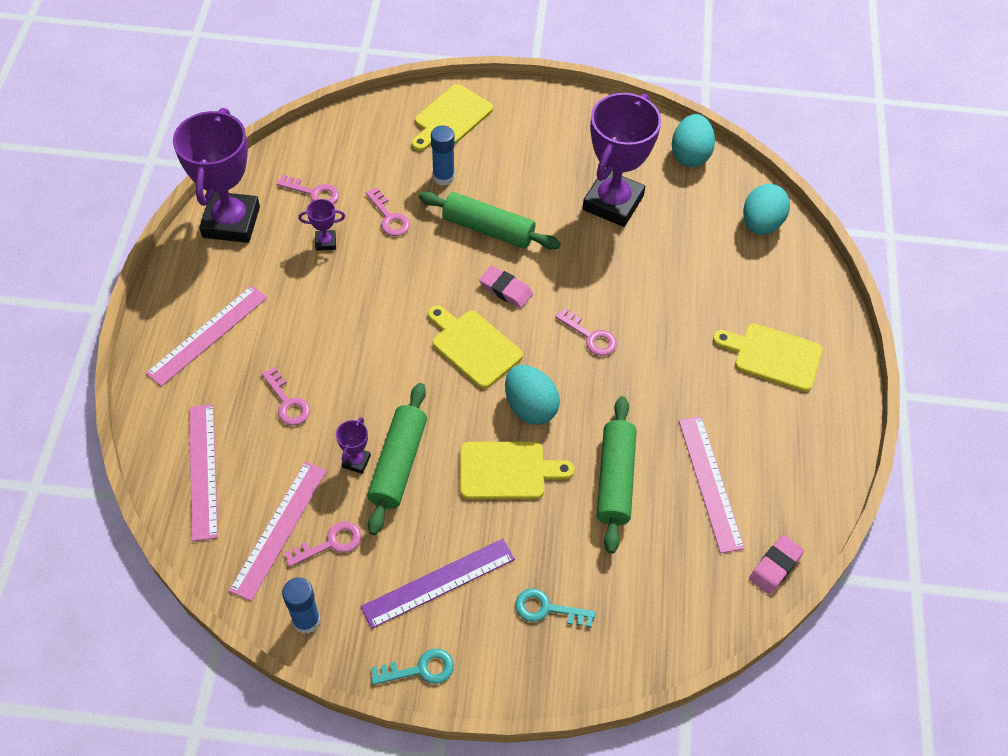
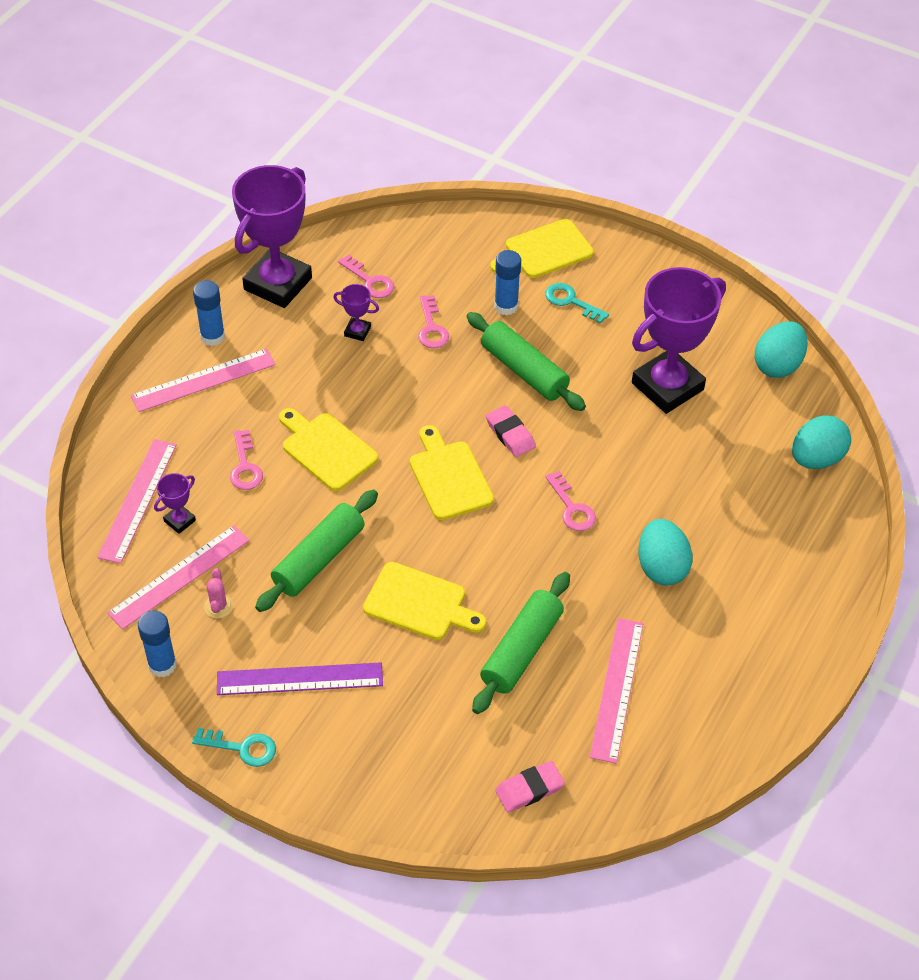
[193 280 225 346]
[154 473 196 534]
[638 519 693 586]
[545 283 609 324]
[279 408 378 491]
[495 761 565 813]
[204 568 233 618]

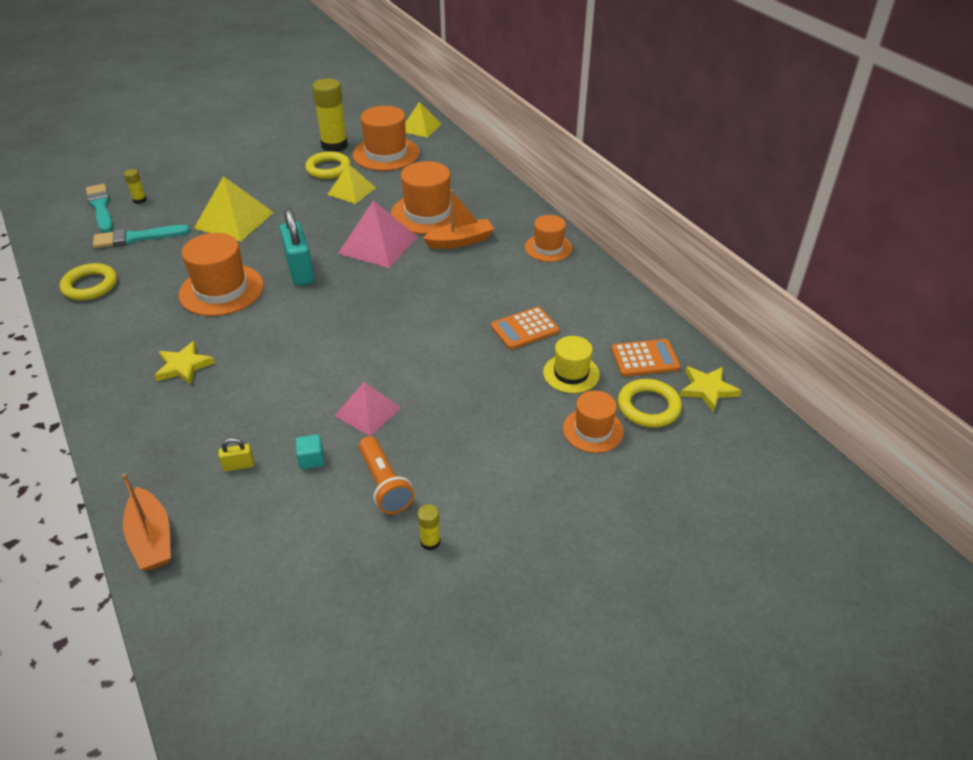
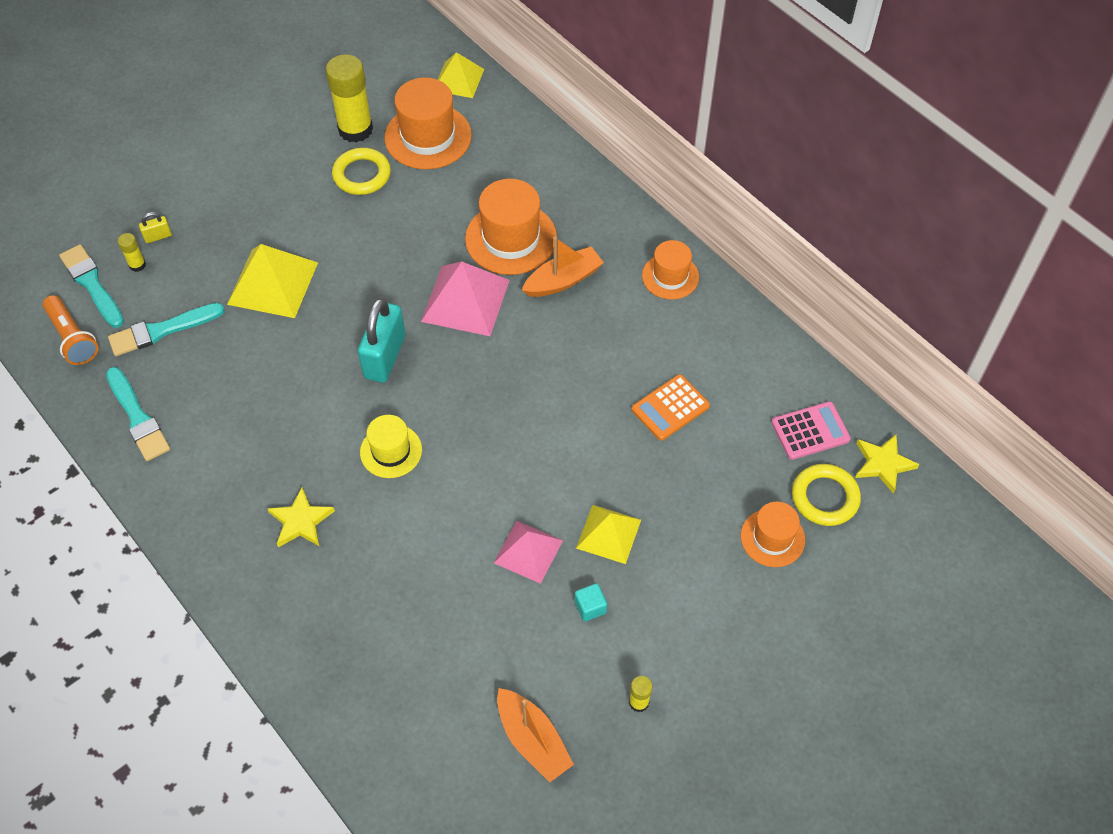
[179 233 264 316] (first image)
[497 688 574 782]
[139 212 172 243]
[575 583 607 621]
[576 505 641 564]
[43 295 98 365]
[360 415 422 478]
[106 367 170 461]
[772 401 851 460]
[358 298 405 383]

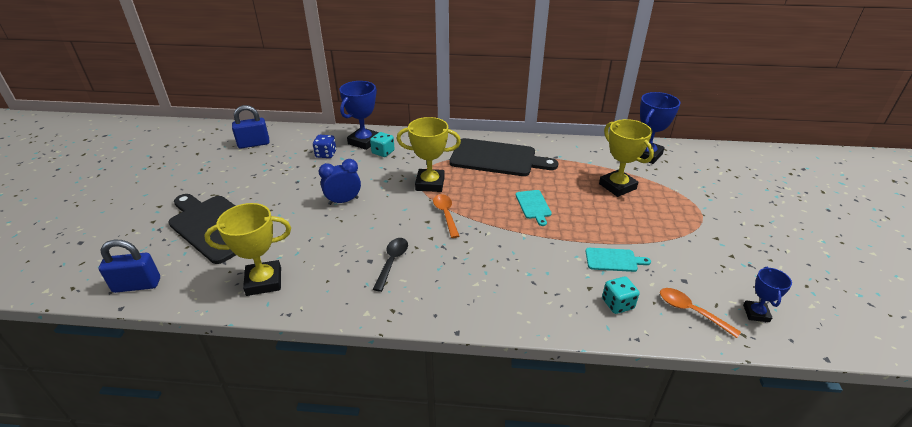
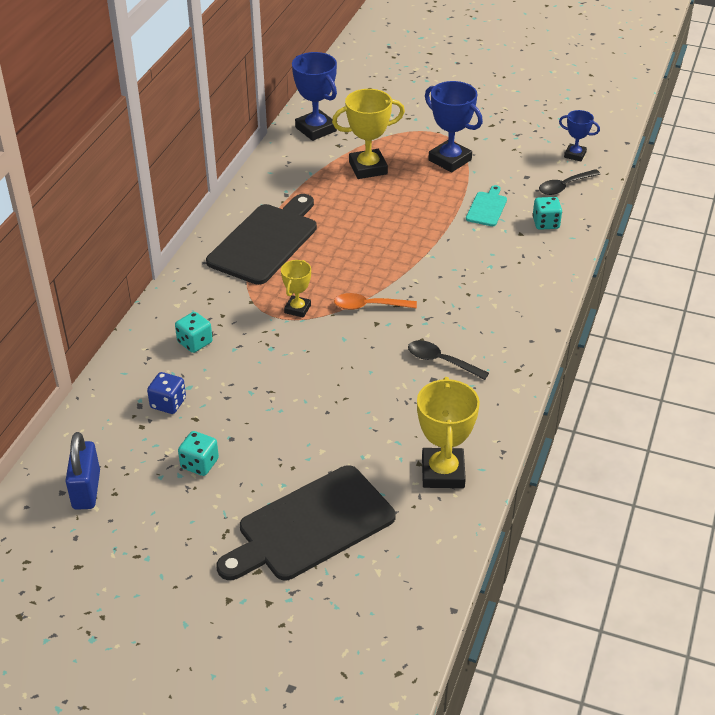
[99 240 160 293] (first image)
[319 159 361 205] (first image)
[516 190 552 226] (first image)
[178 431 219 476]
[425 81 483 172]
[539 169 600 195]
[281 260 311 318]

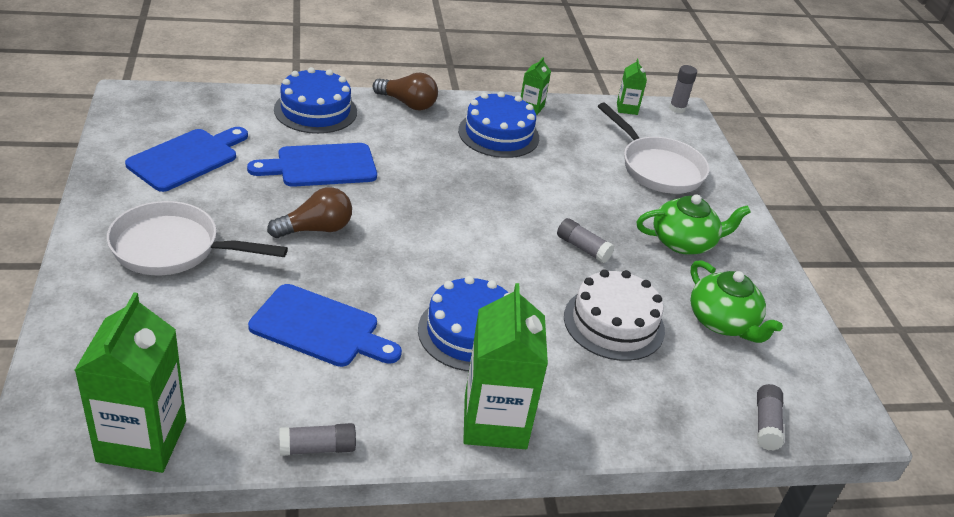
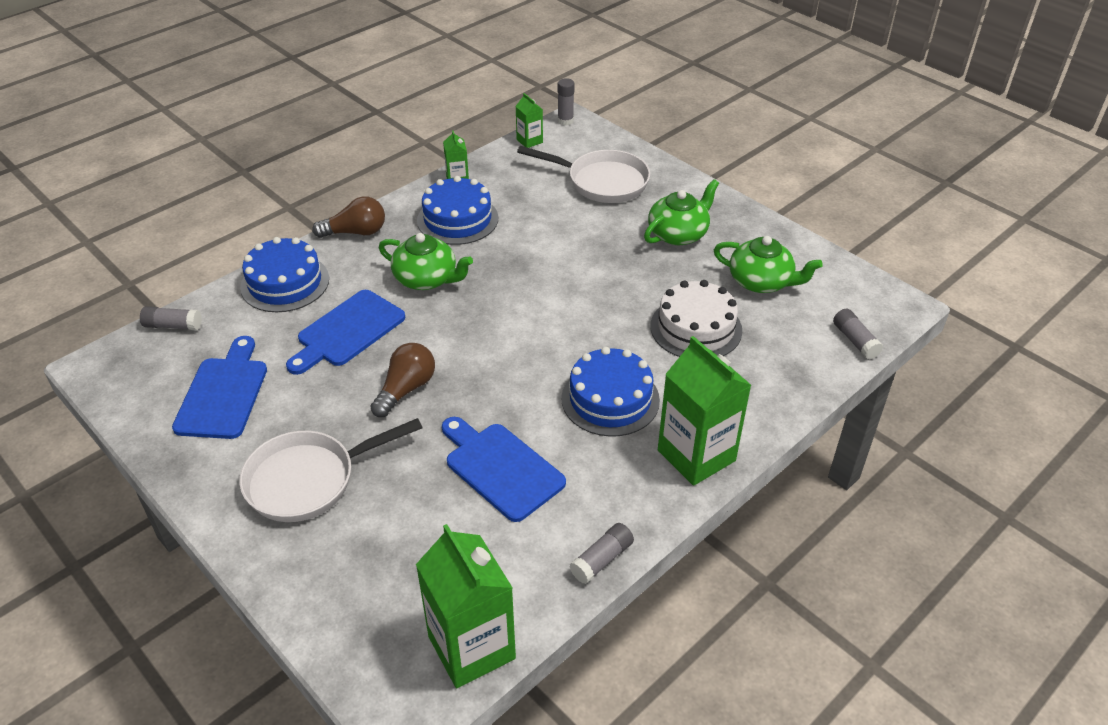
[379 233 473 290]
[140 306 202 330]
[442 417 566 522]

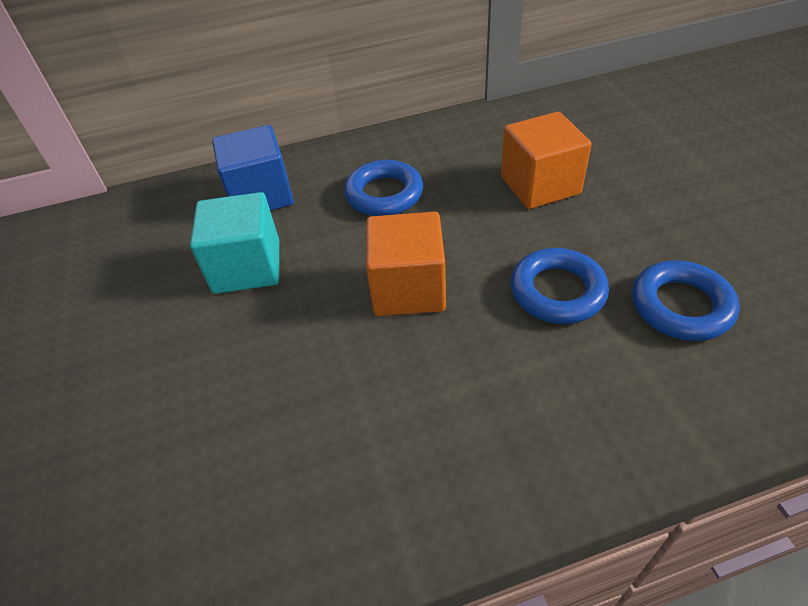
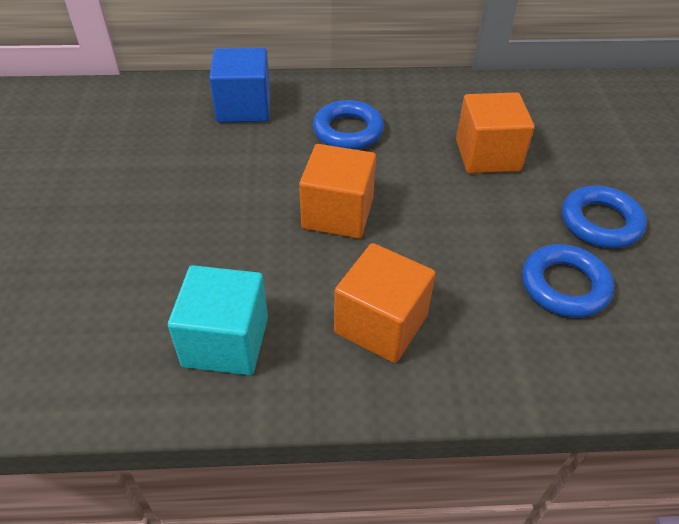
[334 243 436 363]
[168 265 268 375]
[562 185 647 248]

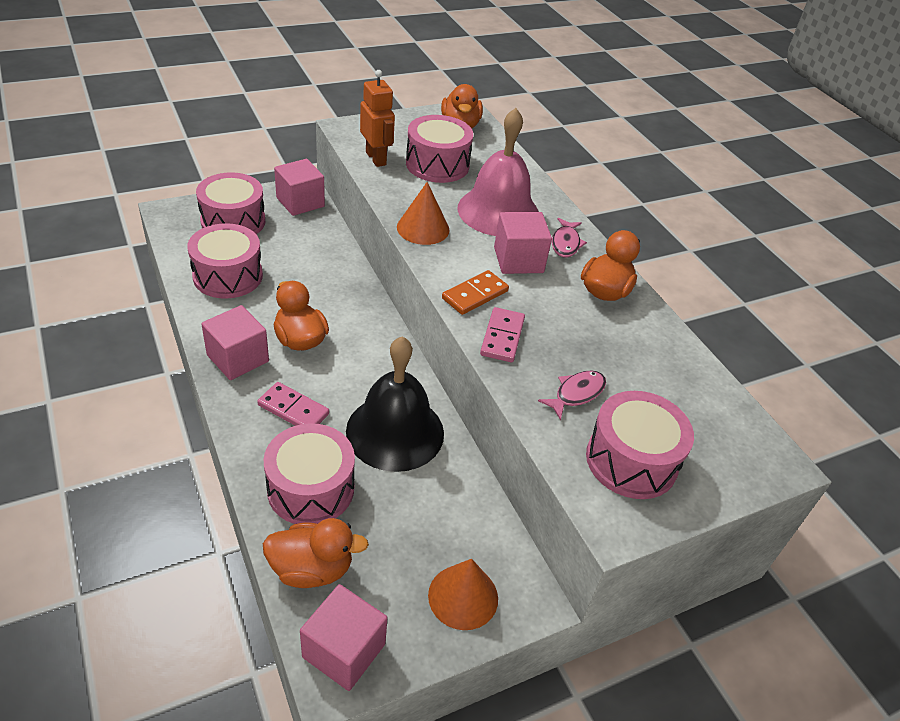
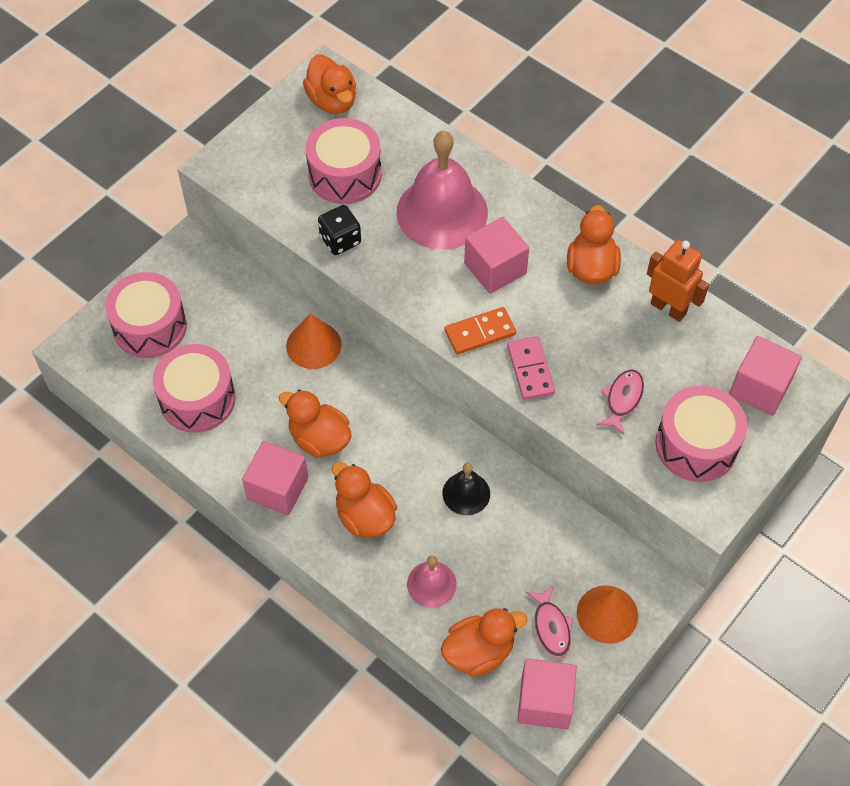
[318 205 361 255]
[729 336 802 416]
[647 240 709 322]
[286 314 342 369]
[526 586 574 658]
[332 462 397 538]
[407 555 457 608]
[445 307 516 355]
[442 463 490 515]

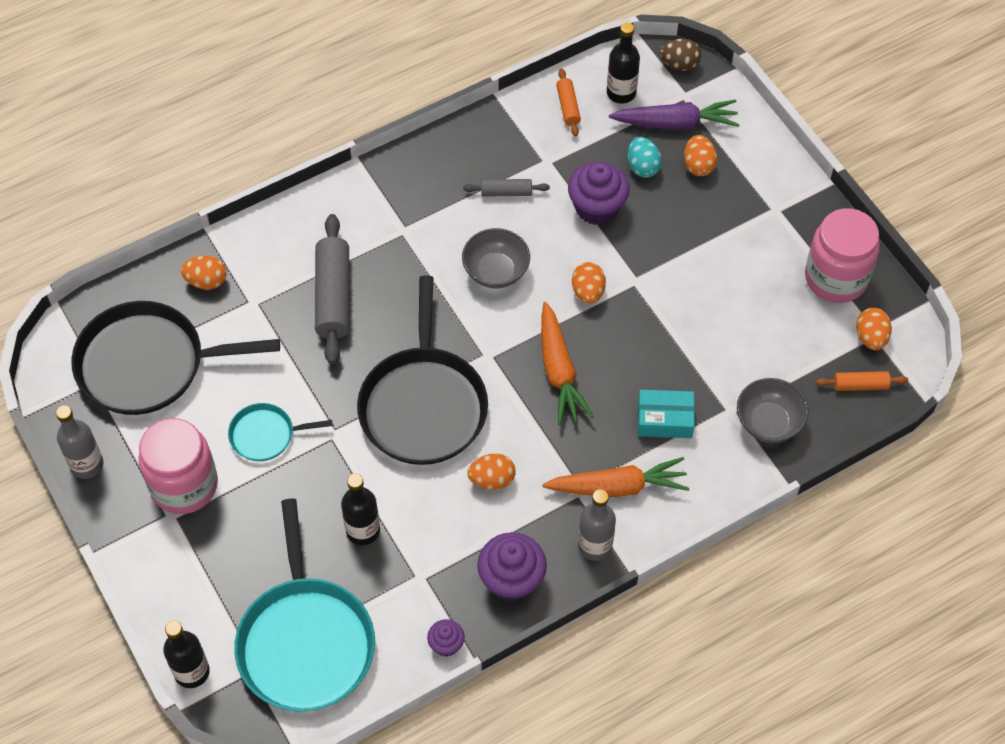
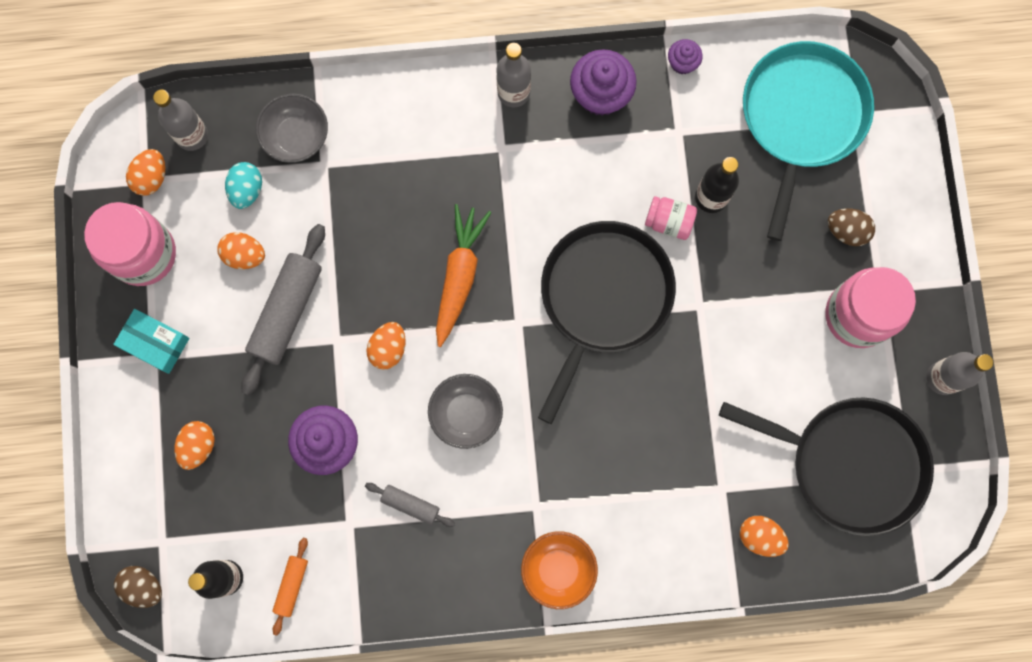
[163 621 210 688] (first image)
[228 403 333 461] (first image)
[542 457 689 497] (first image)
[609 100 740 130] (first image)
[521 531 598 609]
[645 196 697 240]
[828 208 875 246]
[241 224 325 395]
[217 232 265 269]
[225 162 262 209]
[113 309 189 374]
[153 89 208 151]

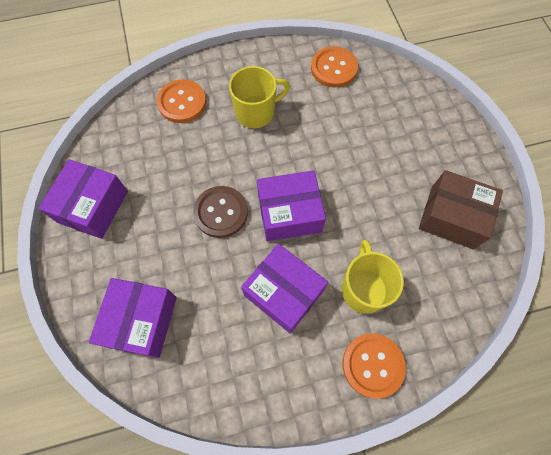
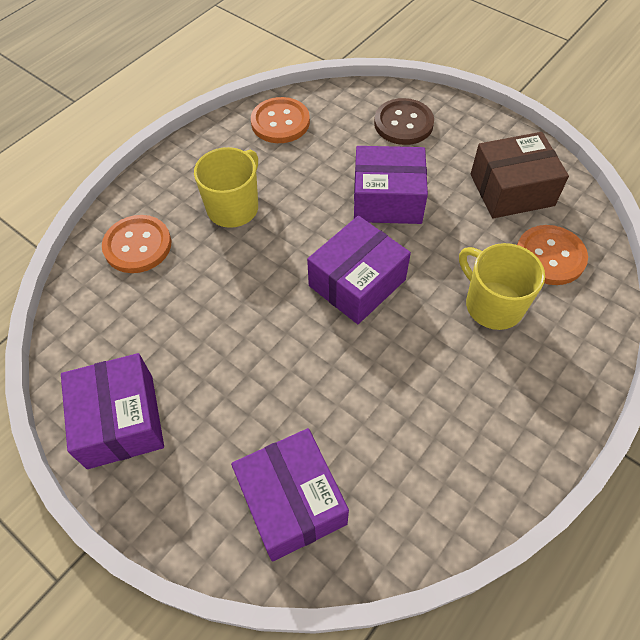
[374 98 434 145]
[354 146 428 224]
[517 225 588 285]

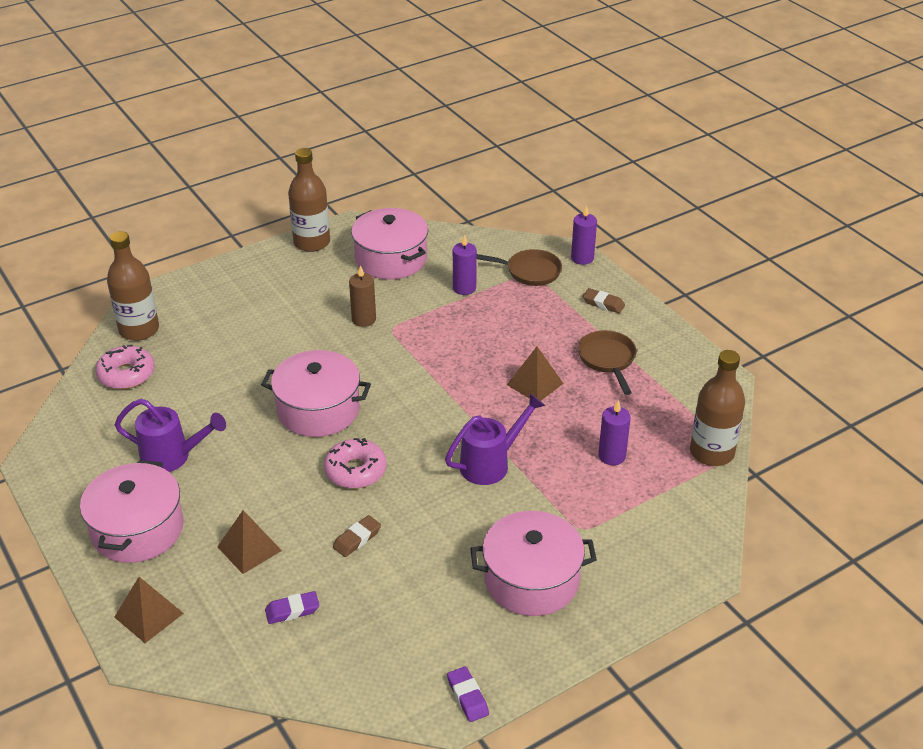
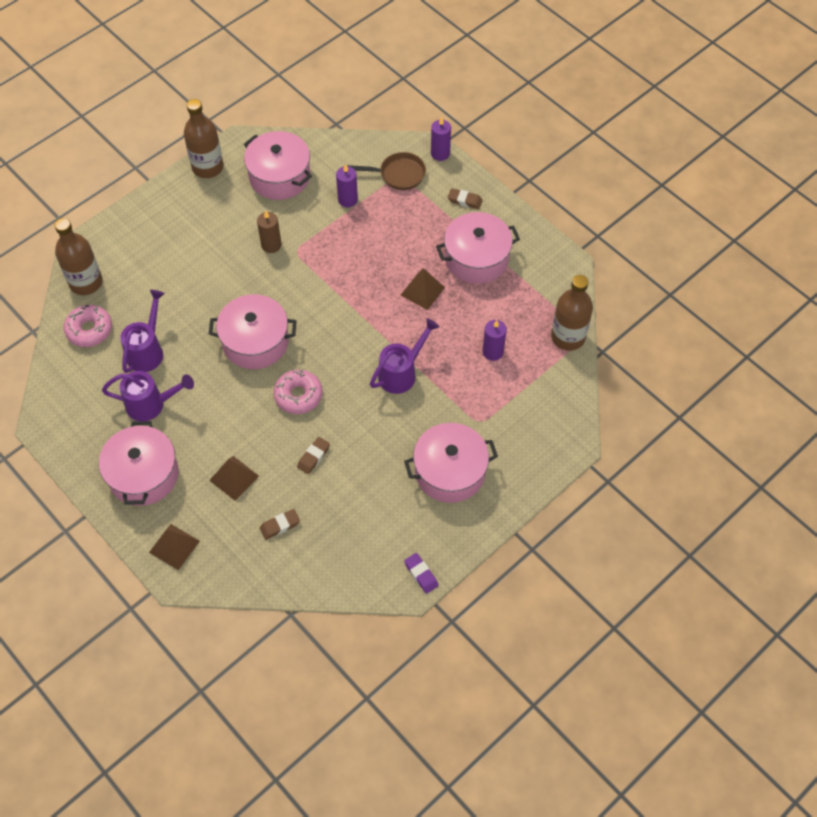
[120 290 165 373]
[436 212 520 284]
[260 509 300 540]

